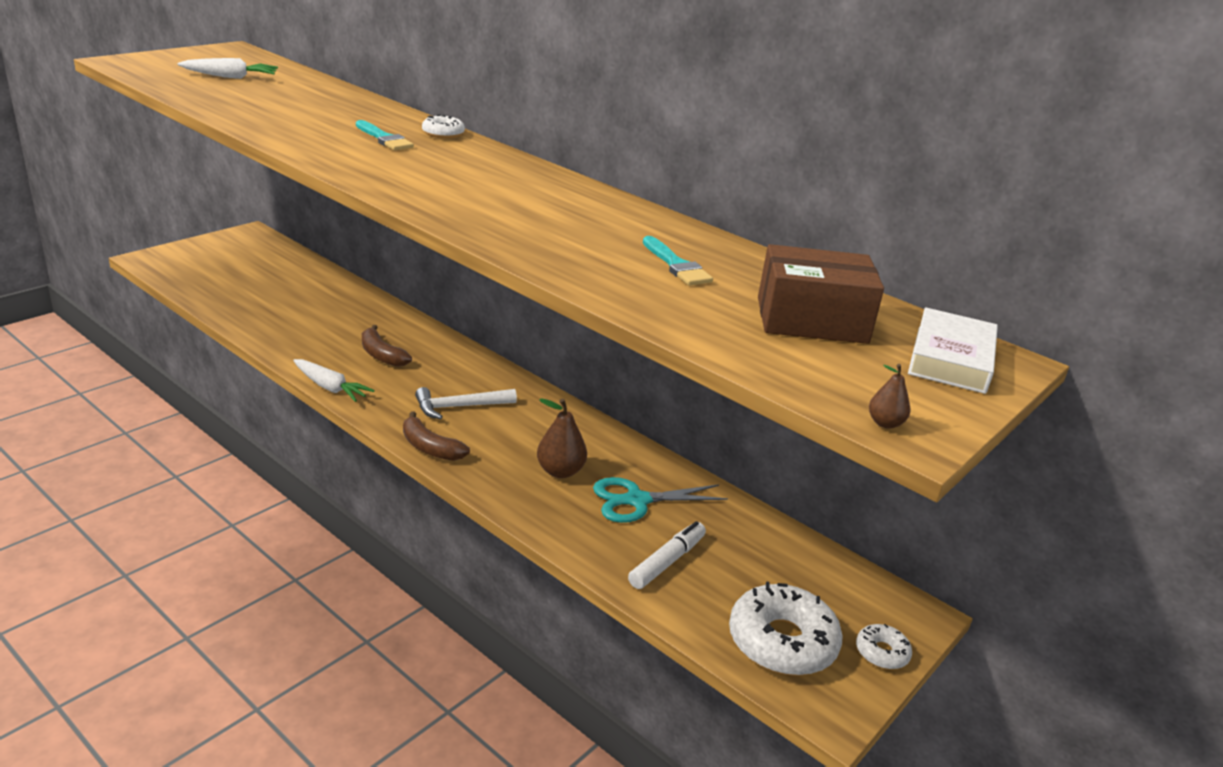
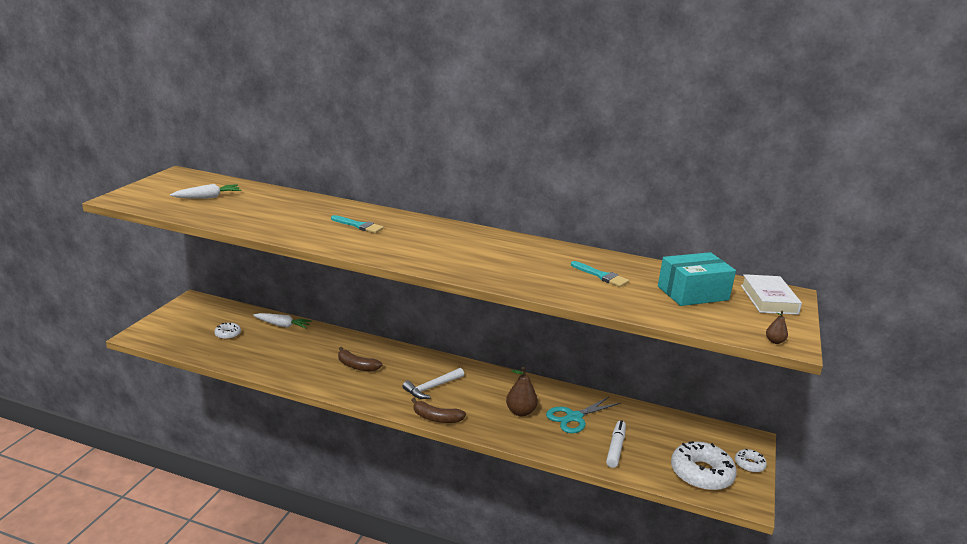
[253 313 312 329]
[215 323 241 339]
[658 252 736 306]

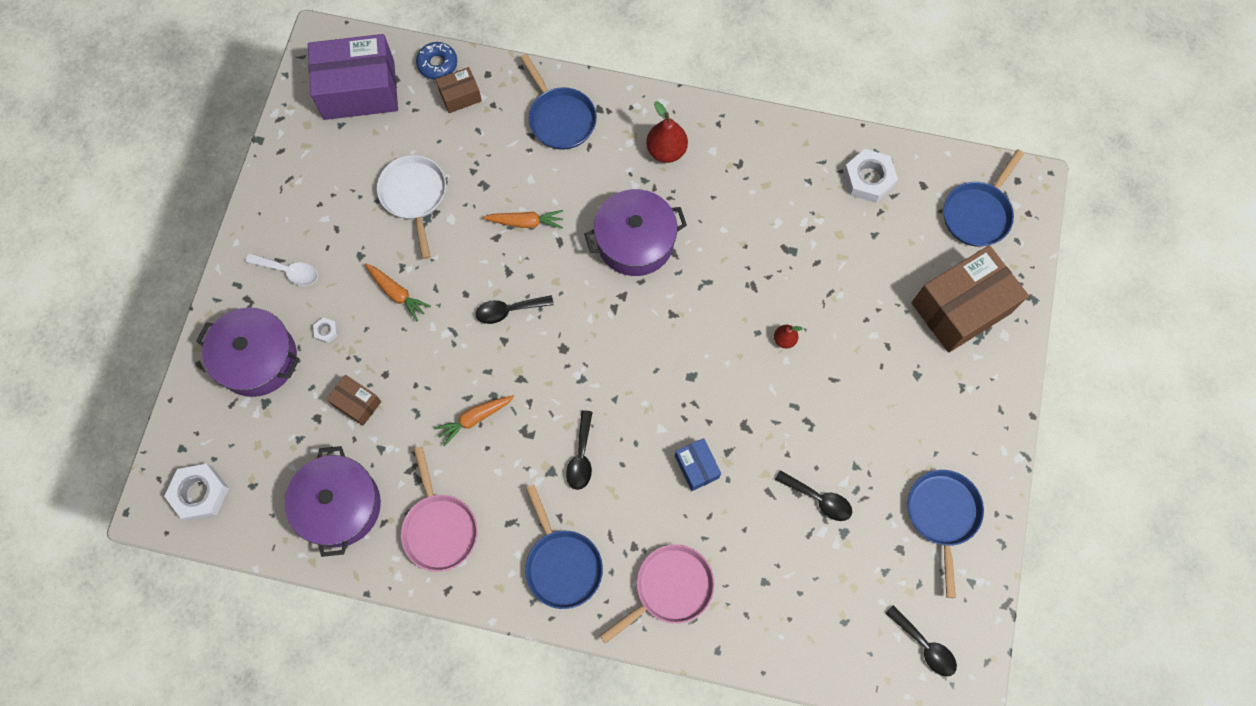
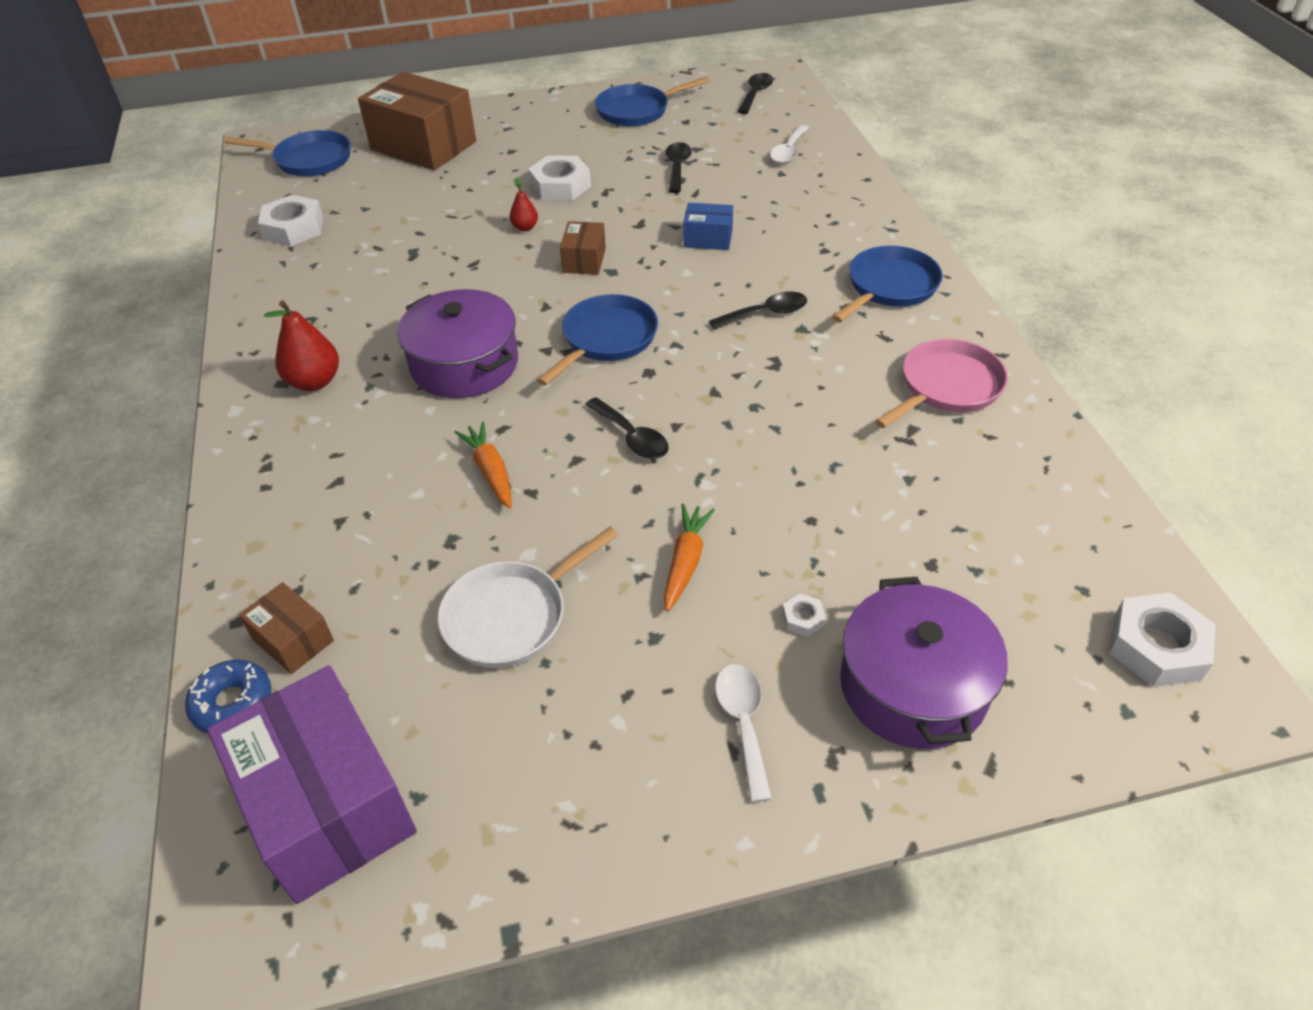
[285 446 381 557] (first image)
[434 396 514 446] (first image)
[600 544 715 644] (first image)
[528 155 591 201]
[770 125 809 164]
[560 221 606 275]
[537 294 658 386]
[683 203 733 250]

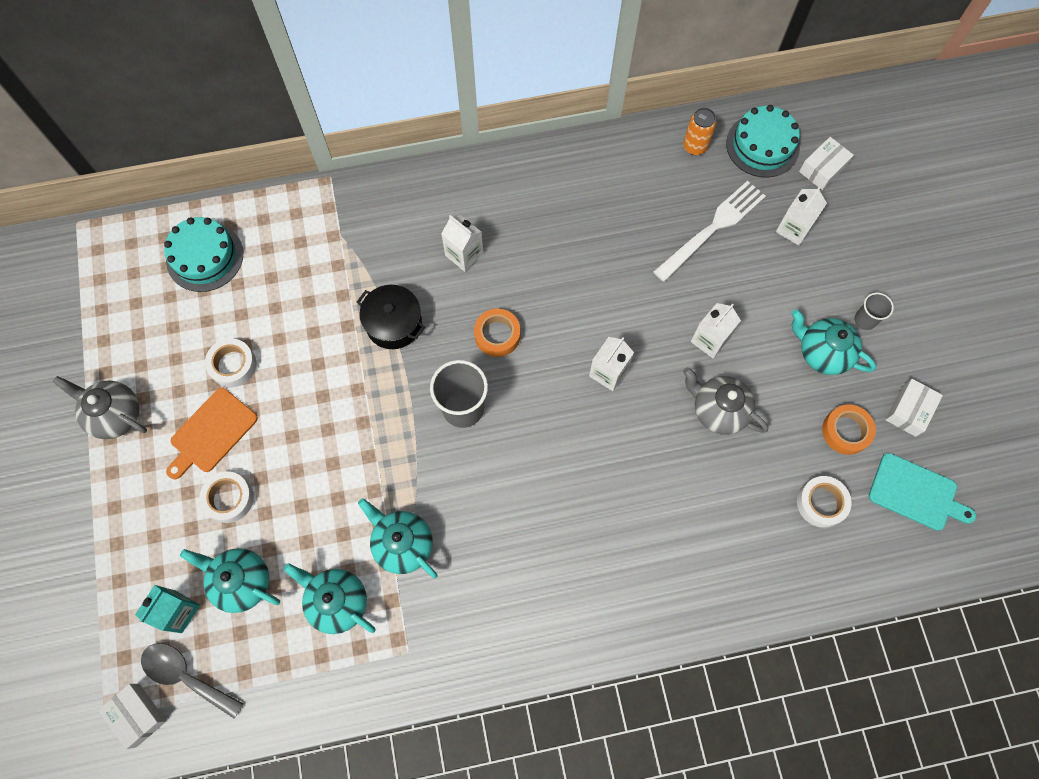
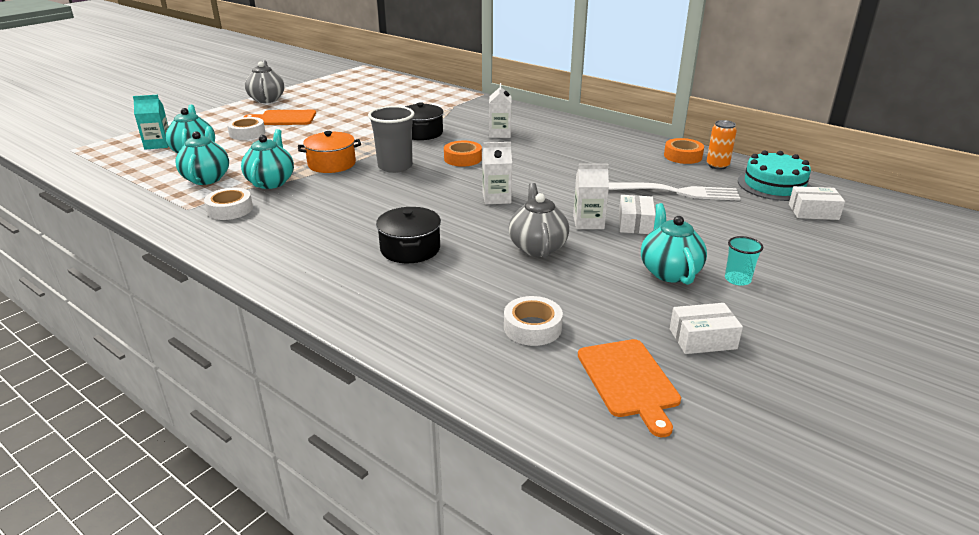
[141 643 244 718] (first image)
[164 217 243 292] (first image)
[776 186 827 245] (first image)
[298 131 361 173]
[376 207 441 263]
[619 195 656 234]
[204 188 253 220]
[664 138 704 164]
[725 236 763 286]
[578 339 681 437]

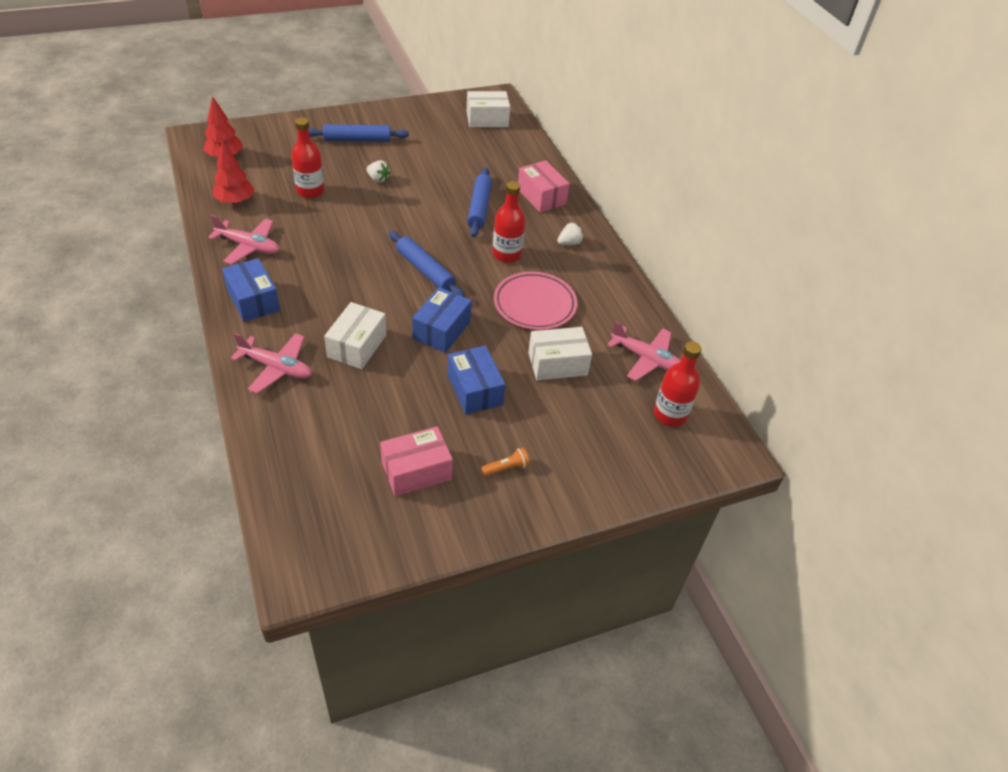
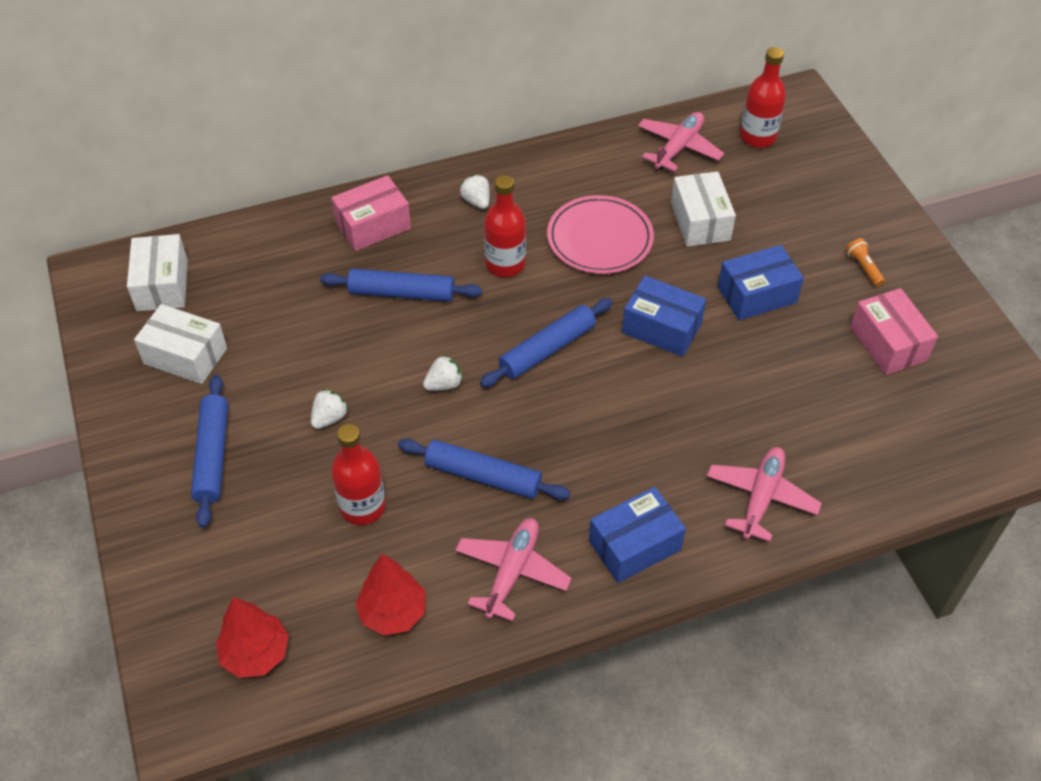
[398 439 570 500]
[423 355 463 391]
[134 304 227 384]

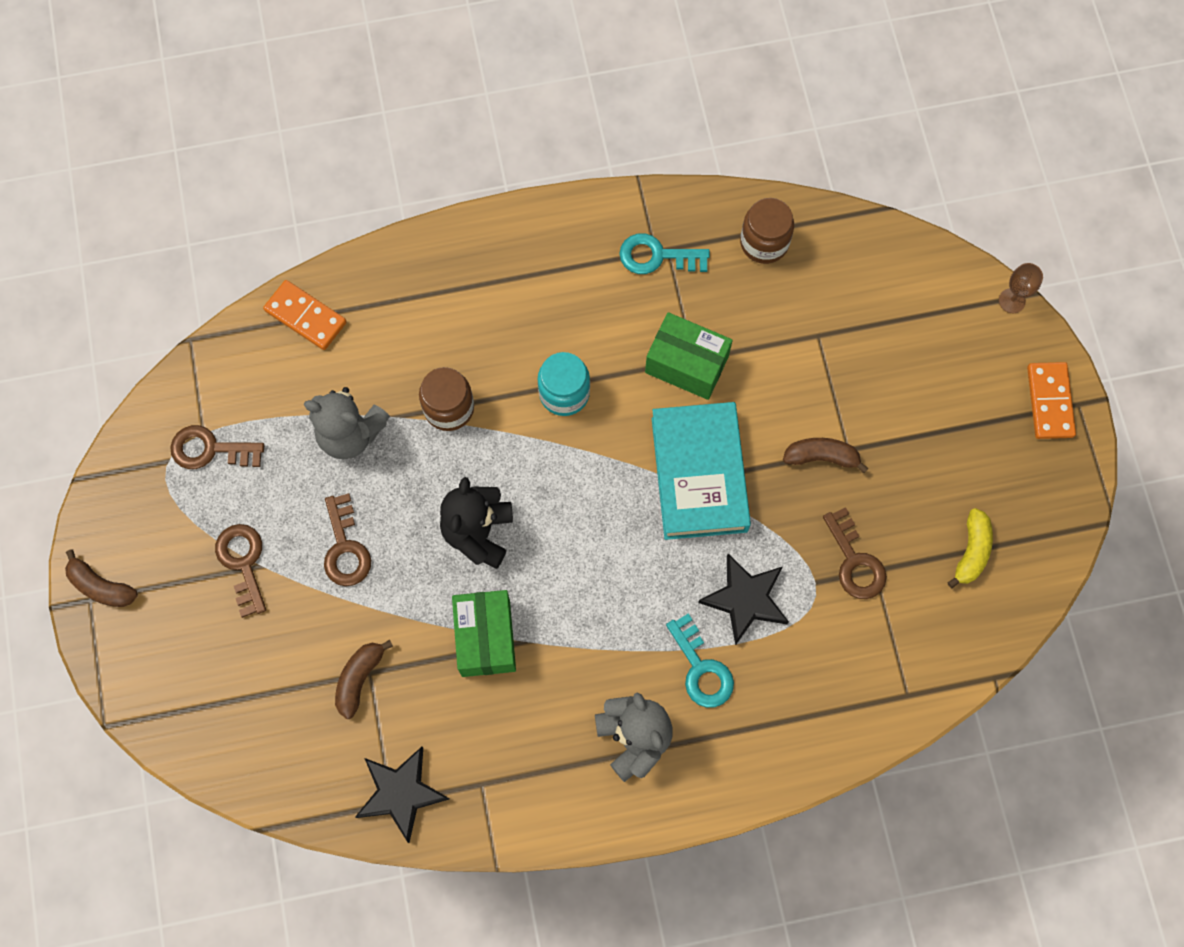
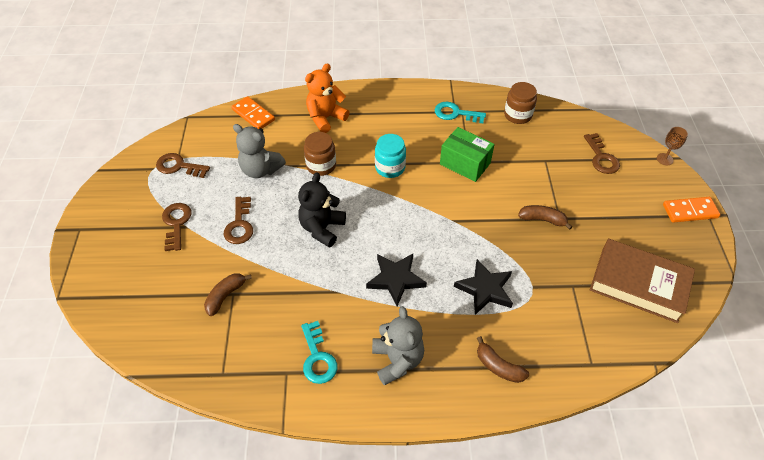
[452 590 516 677] (first image)
[652 402 751 540] (first image)
[305 63 350 133]
[477 336 529 383]
[366 254 427 306]
[301 321 337 384]
[584 133 620 174]
[590 239 695 323]
[663 197 720 223]

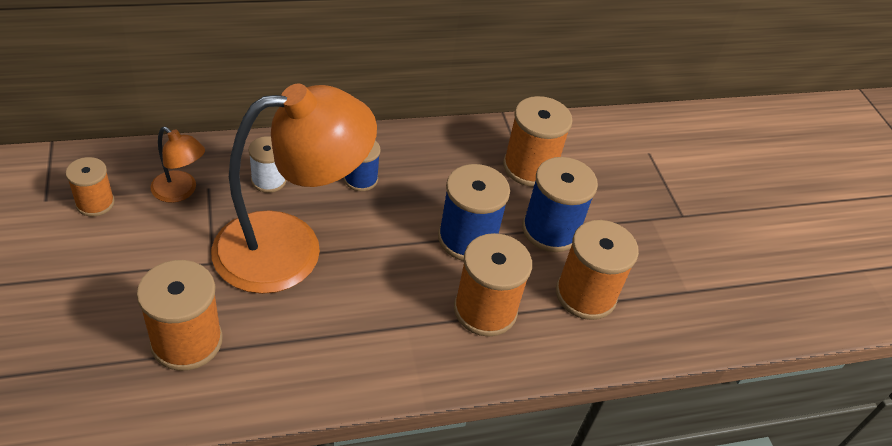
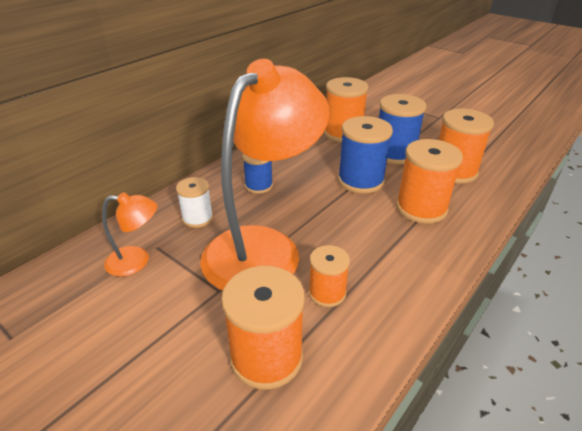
[309 245 350 307]

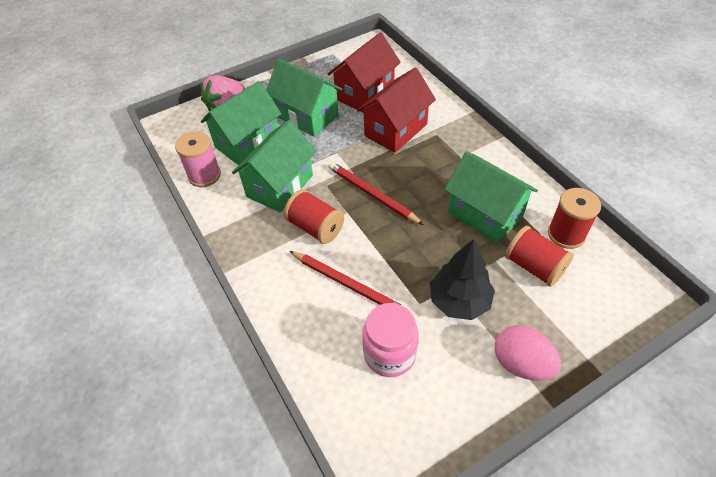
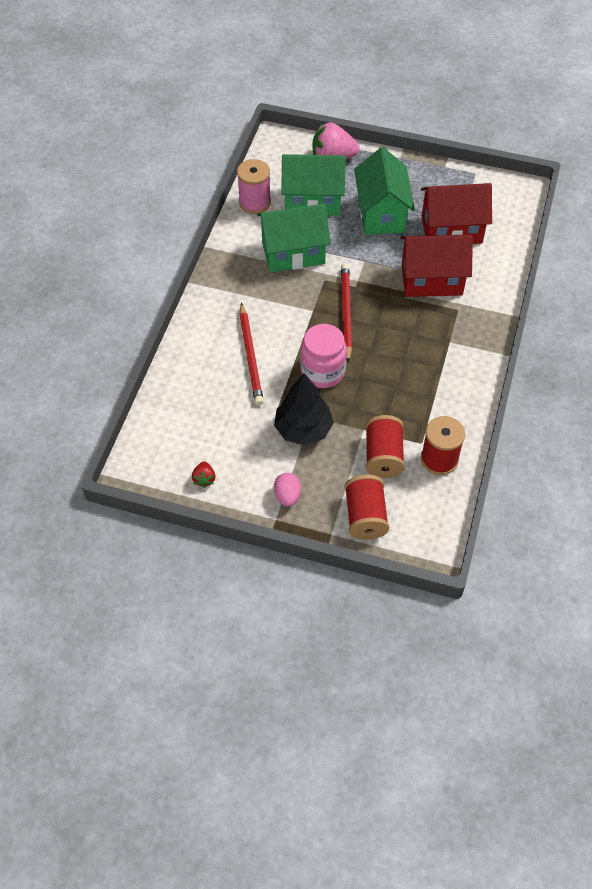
[444 151 538 243] (first image)
[192 461 216 488]
[345 474 389 540]
[300 324 347 388]
[274 473 301 507]

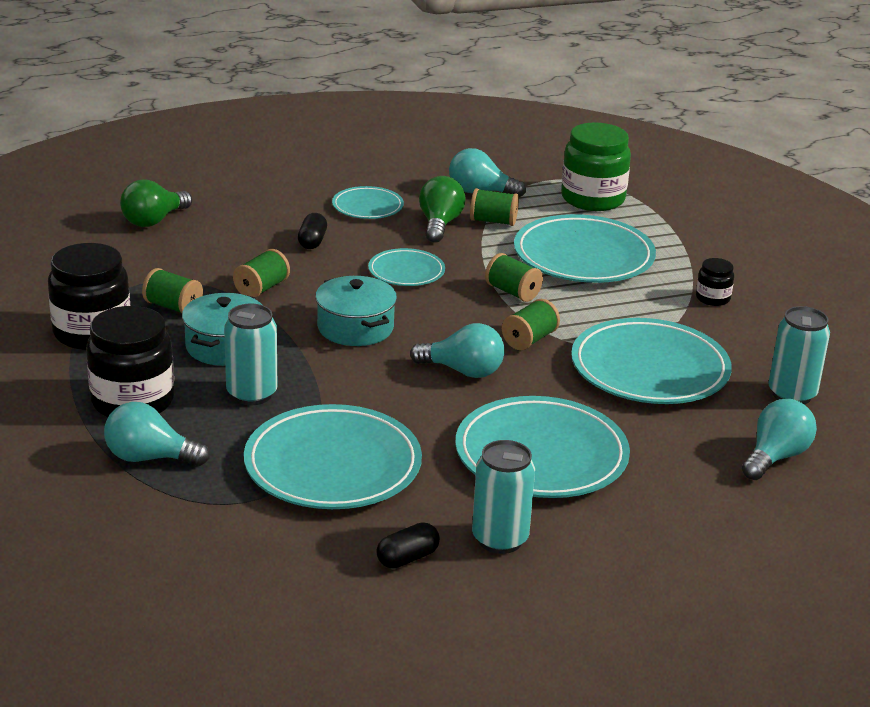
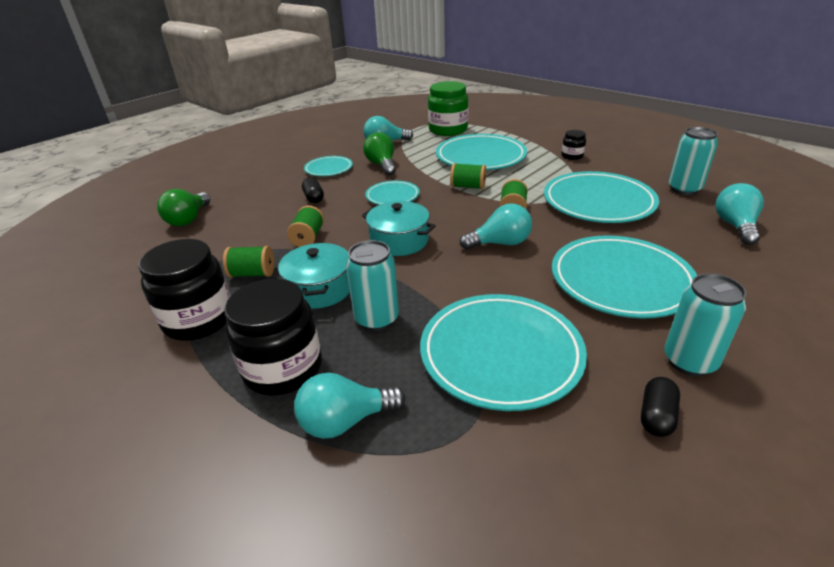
[470 188 519 226] (first image)

